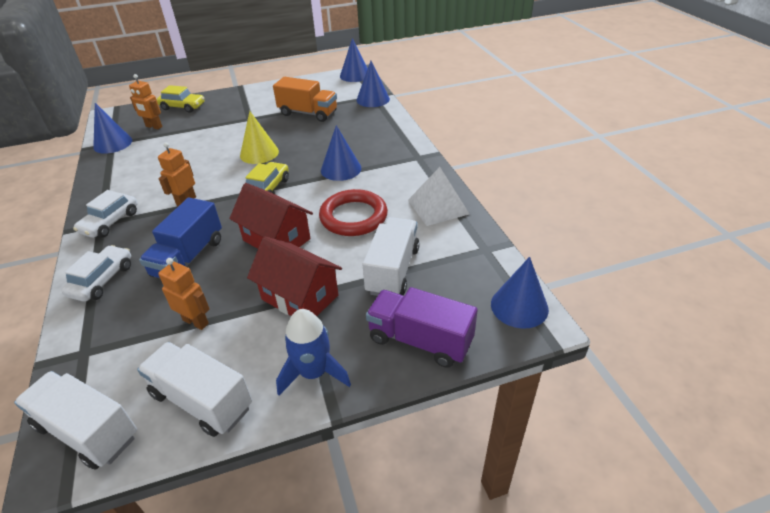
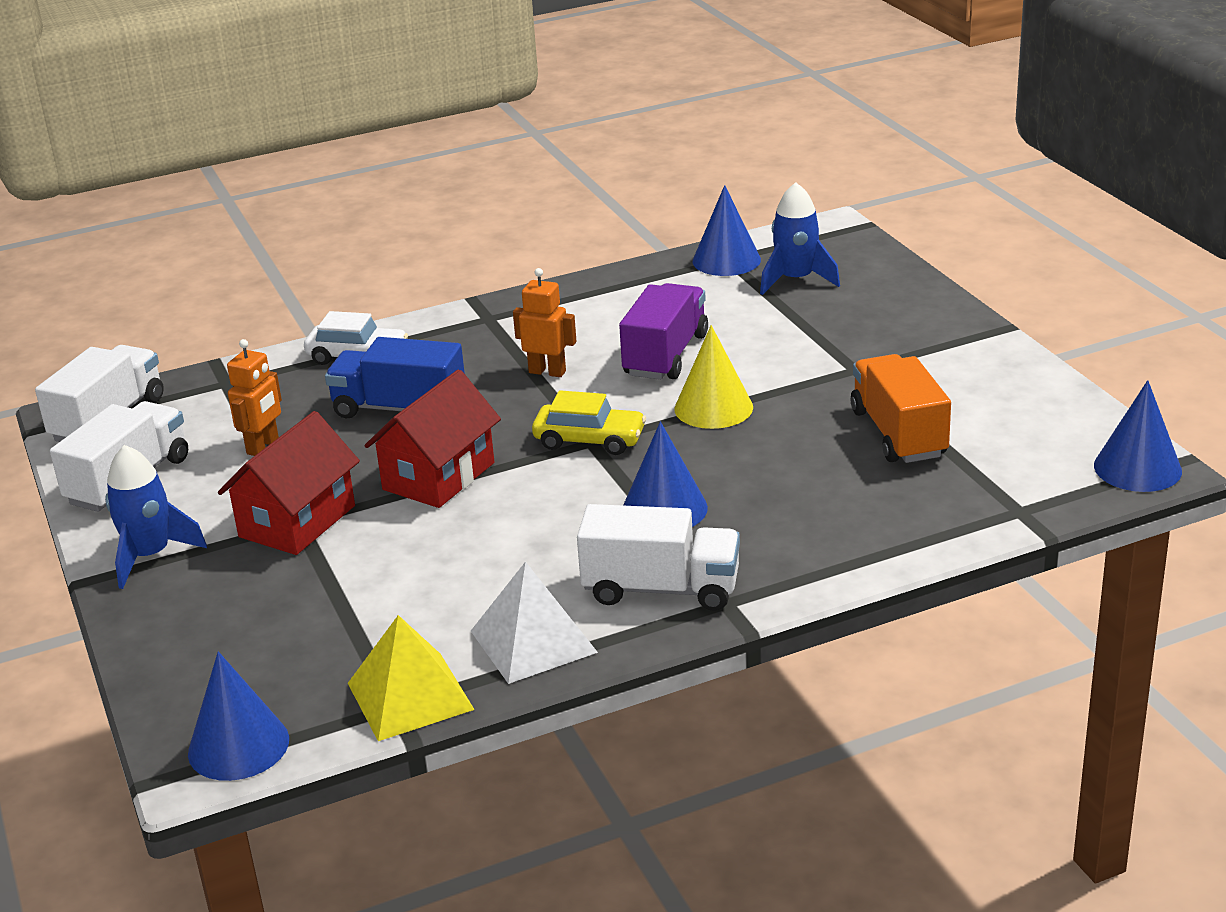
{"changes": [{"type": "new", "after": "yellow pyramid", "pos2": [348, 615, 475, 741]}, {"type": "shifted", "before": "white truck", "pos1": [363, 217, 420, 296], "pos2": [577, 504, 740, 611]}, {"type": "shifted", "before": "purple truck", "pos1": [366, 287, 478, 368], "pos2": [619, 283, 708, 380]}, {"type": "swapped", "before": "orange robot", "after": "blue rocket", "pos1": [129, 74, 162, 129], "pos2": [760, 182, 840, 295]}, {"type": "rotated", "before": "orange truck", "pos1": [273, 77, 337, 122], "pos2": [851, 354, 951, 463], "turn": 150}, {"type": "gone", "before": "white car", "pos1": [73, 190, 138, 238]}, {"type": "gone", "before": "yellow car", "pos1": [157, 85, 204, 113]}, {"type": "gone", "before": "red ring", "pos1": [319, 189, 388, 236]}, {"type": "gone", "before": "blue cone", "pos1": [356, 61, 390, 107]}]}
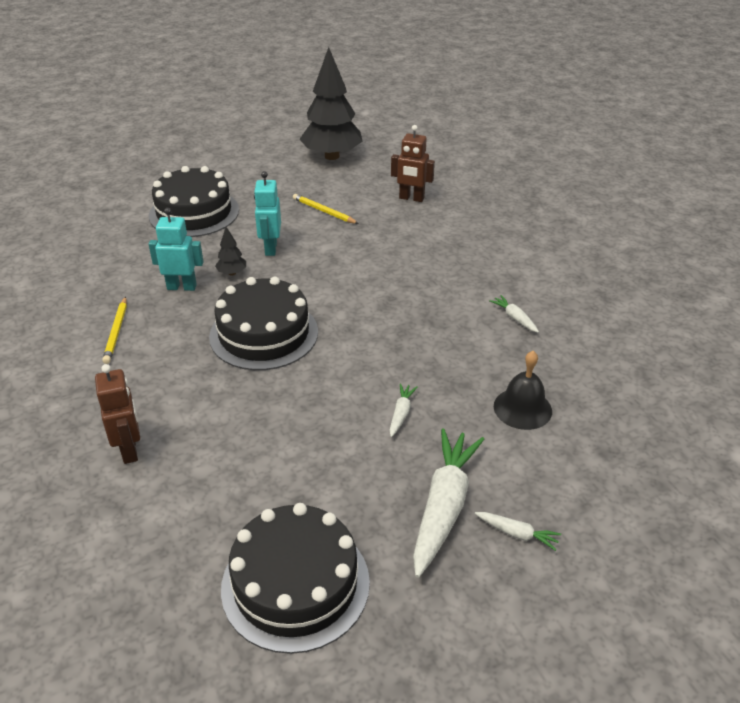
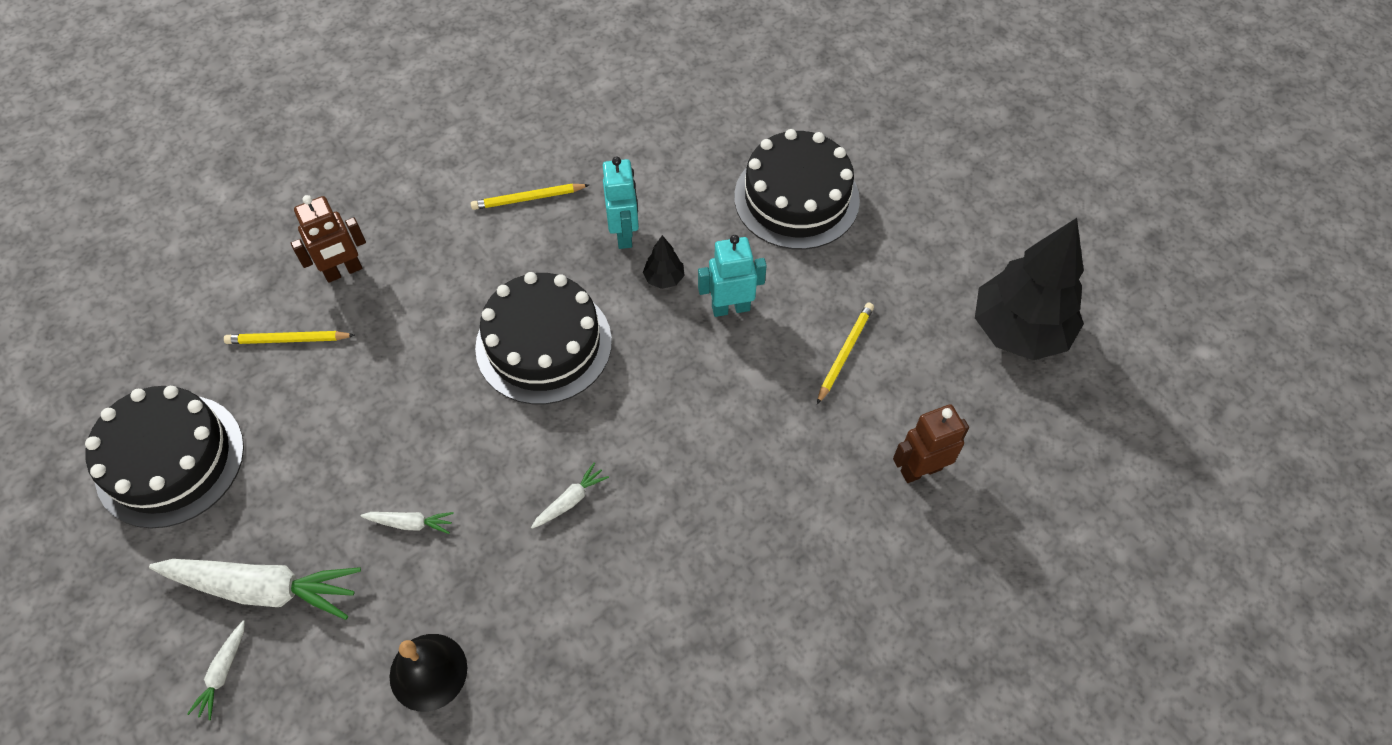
{"changes": [{"type": "new", "after": "yellow pencil", "pos2": [224, 331, 355, 344]}, {"type": "shifted", "before": "white carrot", "pos1": [489, 295, 539, 333], "pos2": [531, 462, 609, 529]}, {"type": "rotated", "before": "brown robot", "pos1": [391, 125, 435, 202], "pos2": [893, 404, 969, 483], "turn": 60}]}
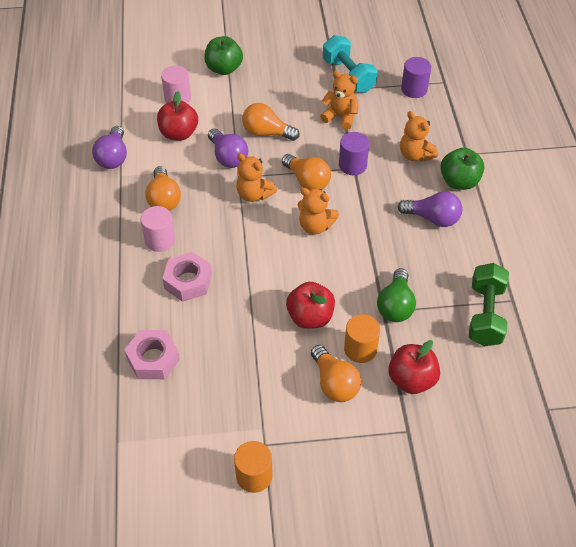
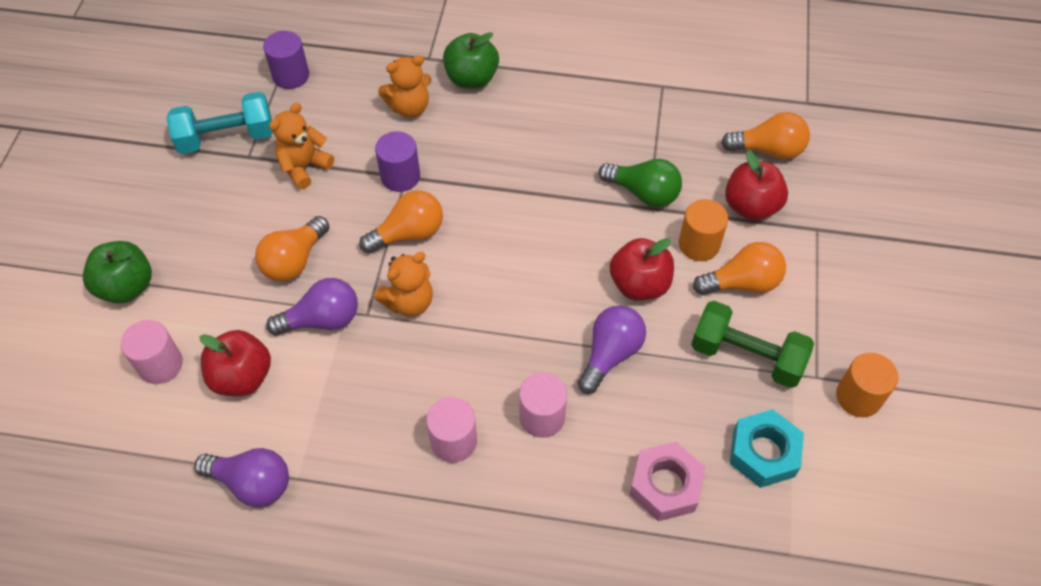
{"changes": [{"type": "swapped", "before": "pink nut", "after": "pink cylinder", "pos1": [162, 252, 212, 302], "pos2": [519, 373, 567, 438]}, {"type": "shifted", "before": "purple light bulb", "pos1": [397, 191, 462, 227], "pos2": [577, 305, 646, 394]}, {"type": "shifted", "before": "green dumbbell", "pos1": [469, 263, 509, 346], "pos2": [691, 301, 814, 388]}, {"type": "shifted", "before": "orange light bulb", "pos1": [145, 166, 181, 211], "pos2": [721, 112, 810, 160]}, {"type": "new", "after": "turquoise nut", "pos2": [729, 409, 804, 488]}, {"type": "gone", "before": "orange teddy bear", "pos1": [298, 188, 339, 235]}]}
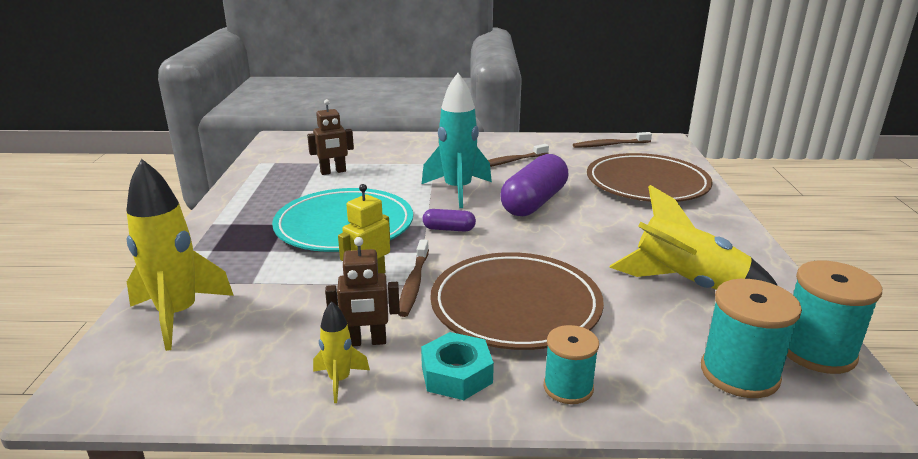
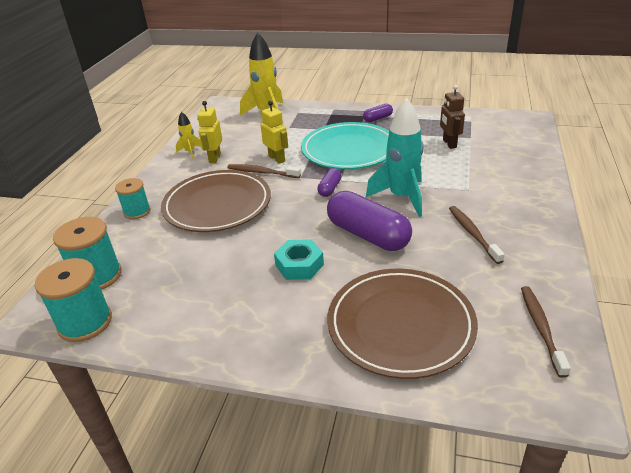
{"changes": [{"type": "repainted", "before": "brown robot", "after": "yellow robot", "pos1": [325, 237, 400, 346], "pos2": [197, 101, 222, 163]}, {"type": "shifted", "before": "turquoise nut", "pos1": [421, 332, 494, 400], "pos2": [274, 239, 324, 280]}, {"type": "new", "after": "purple capsule", "pos2": [363, 104, 393, 122]}, {"type": "gone", "before": "yellow rocket", "pos1": [609, 185, 778, 290]}]}
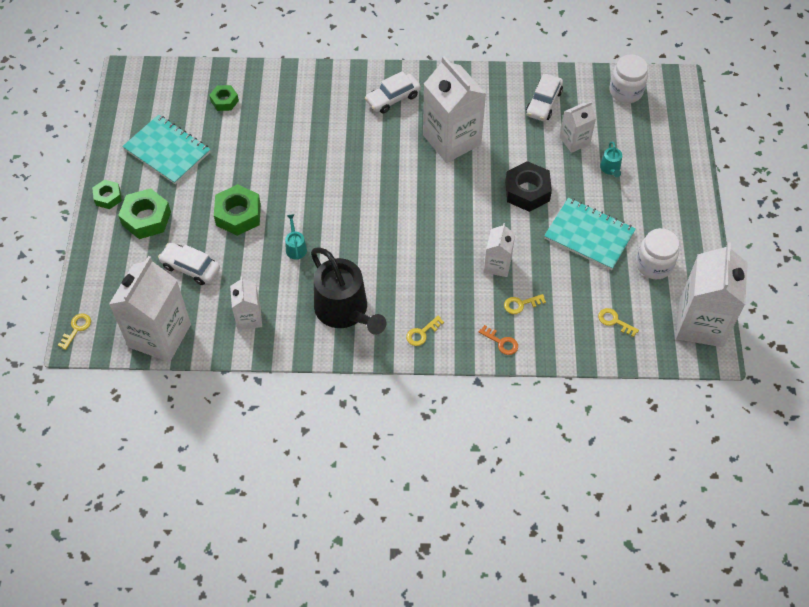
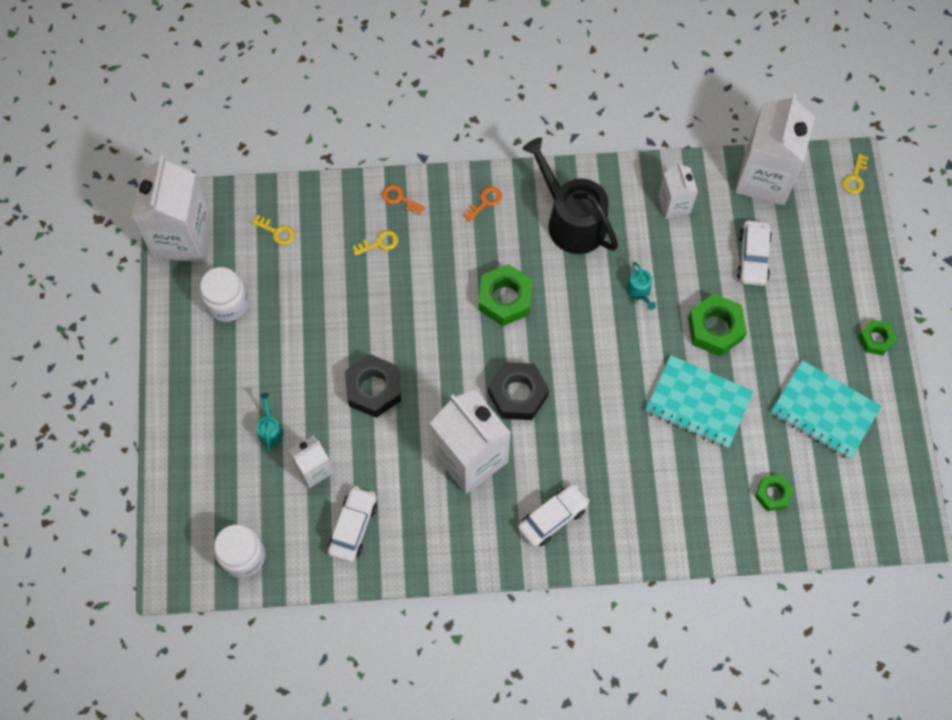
{"changes": [{"type": "repainted", "before": "yellow key", "after": "orange key", "pos1": [406, 316, 444, 346], "pos2": [463, 186, 502, 222]}, {"type": "shifted", "before": "green nut", "pos1": [118, 188, 171, 239], "pos2": [479, 264, 533, 326]}, {"type": "new", "after": "black nut", "pos2": [488, 362, 549, 420]}, {"type": "shifted", "before": "turquoise notebook", "pos1": [544, 198, 636, 270], "pos2": [645, 355, 754, 448]}, {"type": "rotated", "before": "white car", "pos1": [158, 243, 220, 285], "pos2": [737, 220, 772, 286], "turn": 75}, {"type": "gone", "before": "white carton", "pos1": [484, 223, 515, 277]}]}
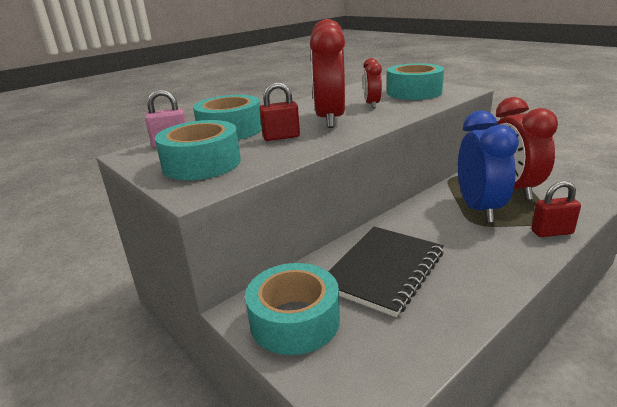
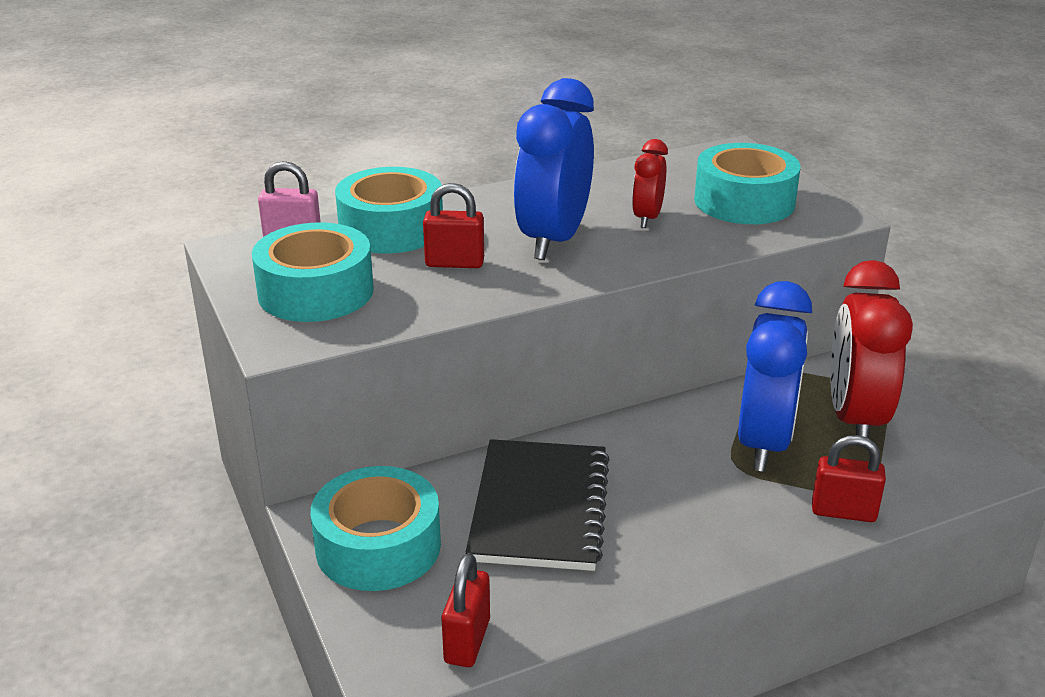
{"changes": [{"type": "new", "after": "red padlock", "pos2": [441, 553, 490, 667]}, {"type": "rotated", "before": "black notebook", "pos1": [328, 226, 444, 317], "pos2": [466, 439, 610, 571], "turn": -45}, {"type": "repainted", "before": "red clock", "after": "blue clock", "pos1": [310, 19, 345, 128], "pos2": [513, 78, 594, 260]}]}
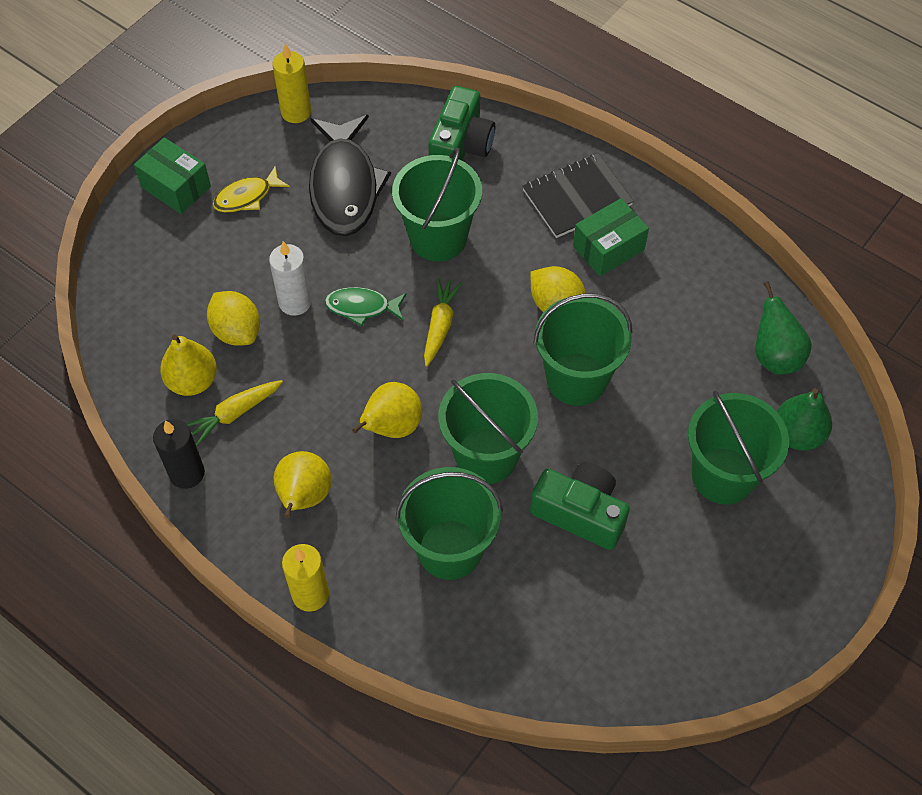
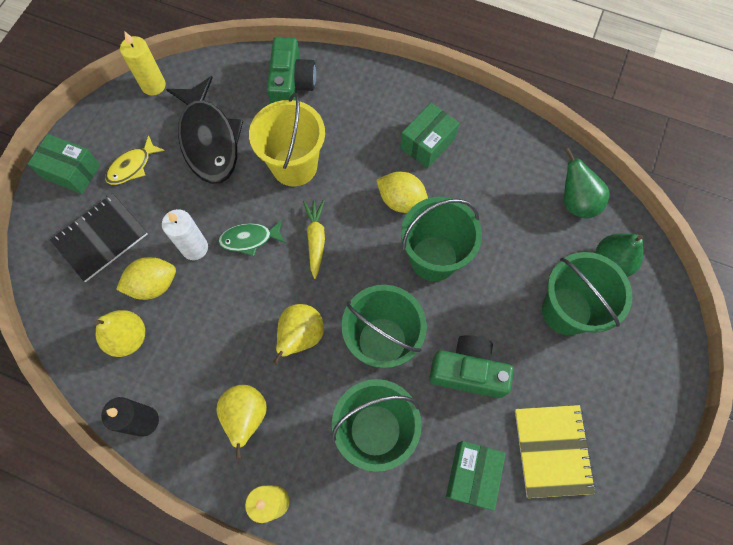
{"changes": [{"type": "shifted", "before": "black notebook", "pos1": [522, 153, 634, 238], "pos2": [50, 193, 148, 282]}, {"type": "rotated", "before": "yellow lemon", "pos1": [207, 291, 260, 346], "pos2": [116, 257, 176, 300], "turn": -60}, {"type": "repainted", "before": "green bucket", "after": "yellow bucket", "pos1": [392, 148, 482, 262], "pos2": [249, 93, 325, 187]}, {"type": "new", "after": "green box", "pos2": [446, 441, 506, 511]}, {"type": "new", "after": "yellow notebook", "pos2": [515, 405, 596, 498]}, {"type": "gone", "before": "yellow carrot", "pos1": [187, 380, 283, 446]}]}
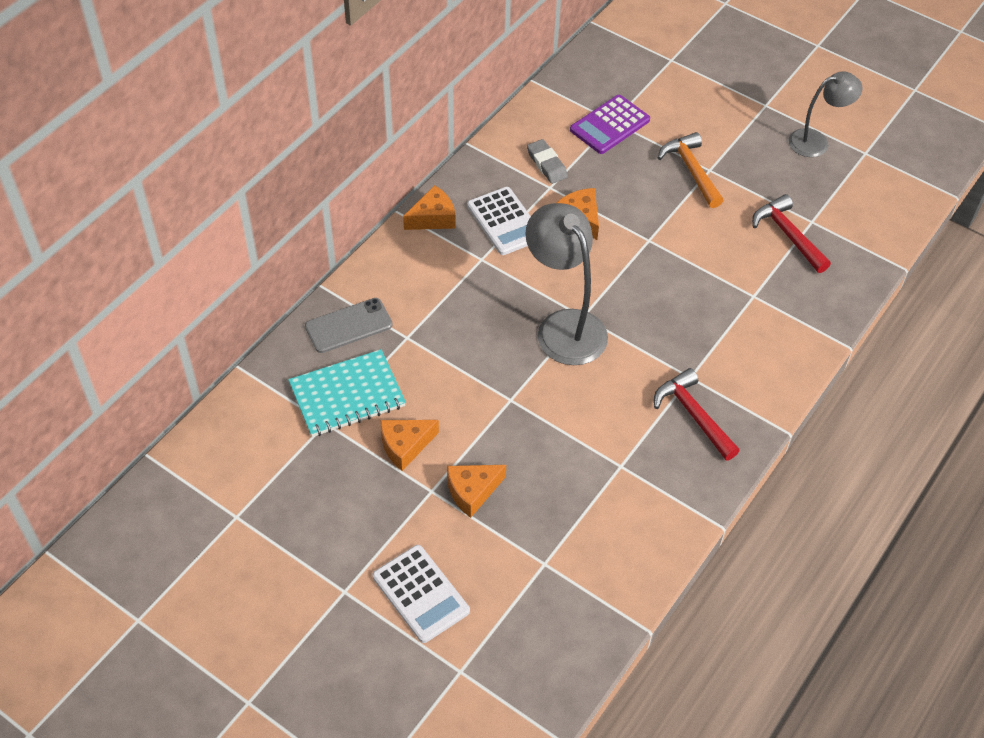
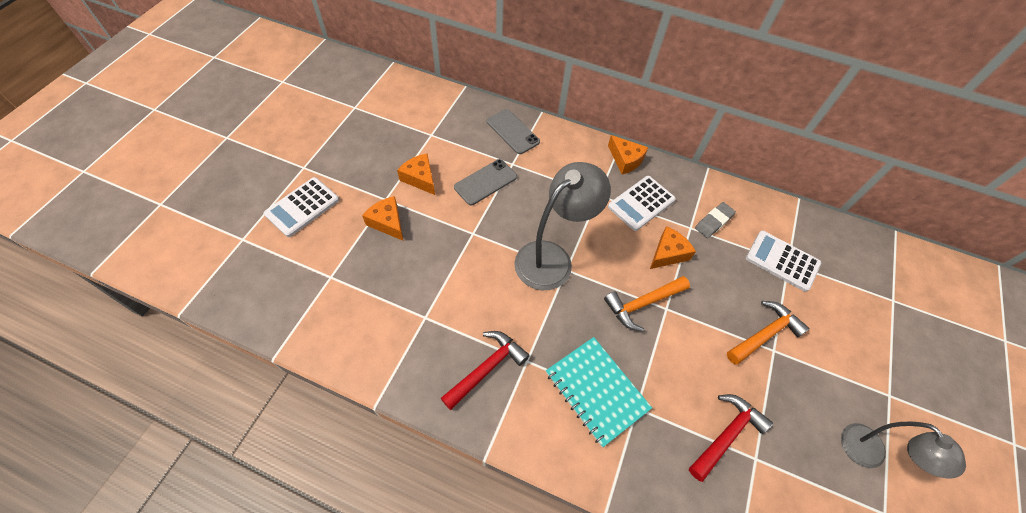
{"changes": [{"type": "new", "after": "grey phone", "pos2": [454, 159, 517, 205]}, {"type": "shifted", "before": "turquoise notebook", "pos1": [288, 349, 406, 437], "pos2": [546, 337, 652, 447]}, {"type": "new", "after": "orange hammer", "pos2": [604, 276, 690, 332]}, {"type": "repainted", "before": "purple calculator", "after": "white calculator", "pos1": [570, 95, 650, 154], "pos2": [746, 231, 821, 292]}]}
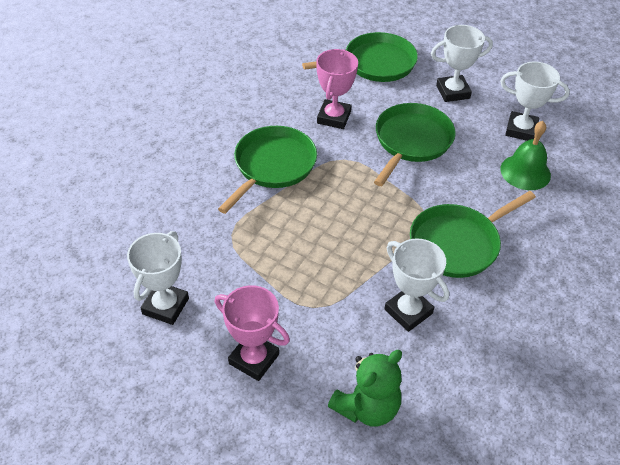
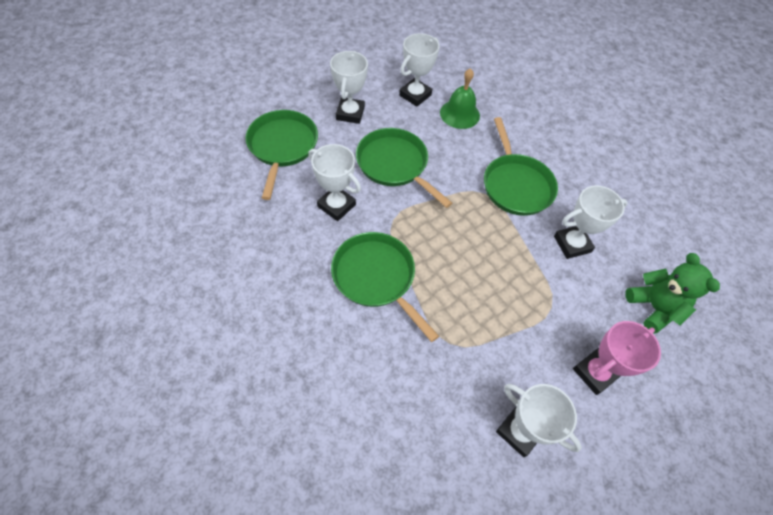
{"changes": [{"type": "repainted", "before": "pink trophy", "after": "white trophy", "pos1": [316, 49, 358, 129], "pos2": [308, 144, 361, 221]}]}
